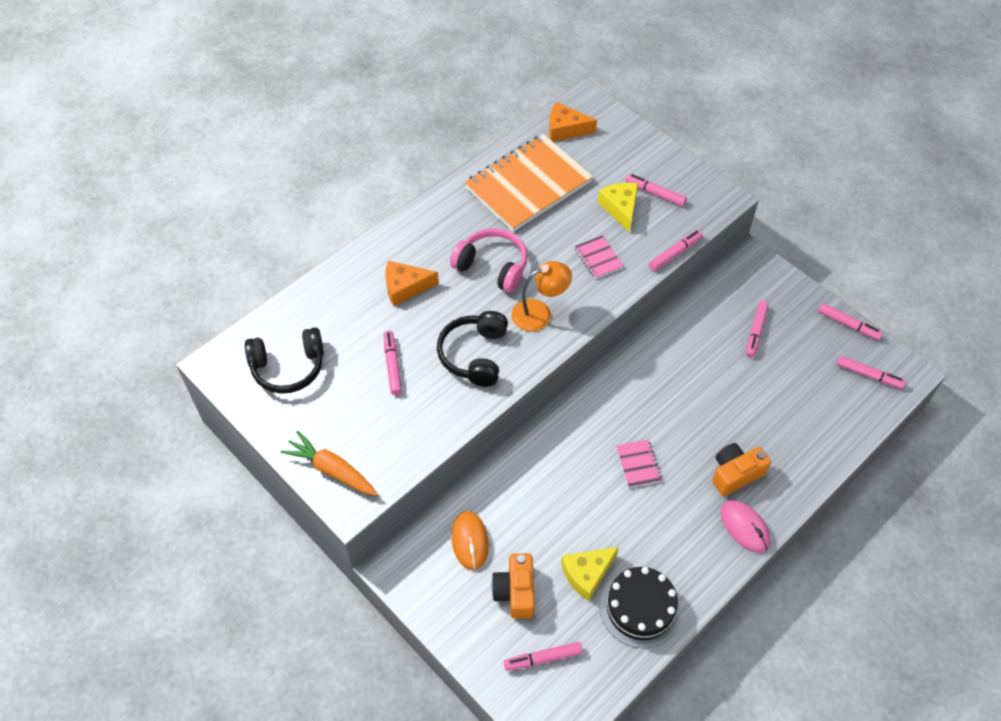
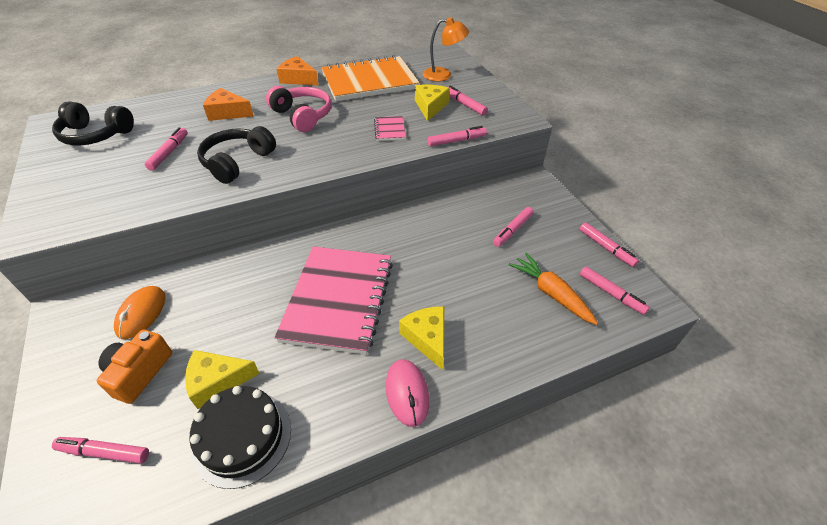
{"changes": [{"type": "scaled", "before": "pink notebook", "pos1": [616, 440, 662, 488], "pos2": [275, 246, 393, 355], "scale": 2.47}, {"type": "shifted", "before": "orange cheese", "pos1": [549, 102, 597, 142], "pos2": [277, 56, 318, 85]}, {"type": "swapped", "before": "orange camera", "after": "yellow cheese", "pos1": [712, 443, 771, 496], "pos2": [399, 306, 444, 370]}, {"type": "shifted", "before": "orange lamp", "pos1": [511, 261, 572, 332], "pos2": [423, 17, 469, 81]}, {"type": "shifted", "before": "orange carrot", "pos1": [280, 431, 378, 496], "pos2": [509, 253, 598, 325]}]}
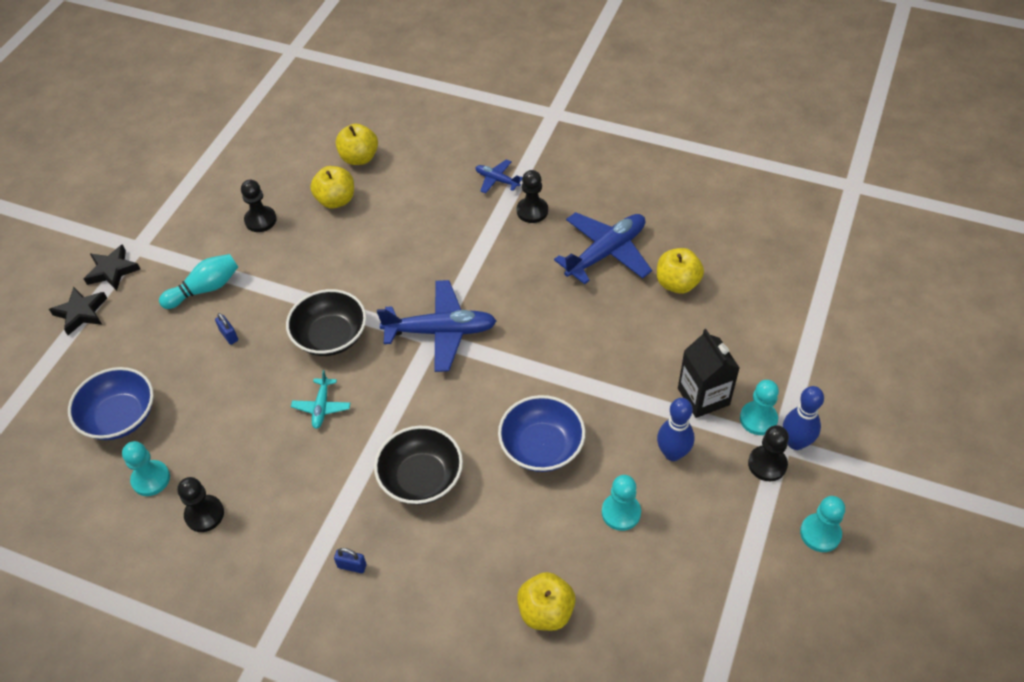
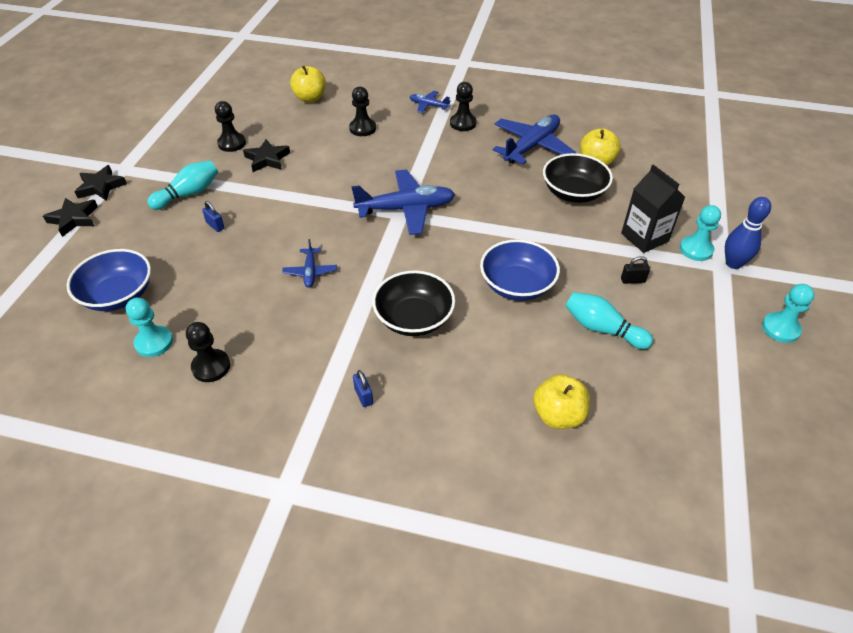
{"changes": [{"type": "new", "after": "black star", "pos2": [243, 139, 290, 172]}, {"type": "repainted", "before": "turquoise plane", "after": "blue plane", "pos1": [291, 370, 350, 429], "pos2": [282, 239, 337, 288]}, {"type": "shifted", "before": "black pawn", "pos1": [748, 425, 789, 481], "pos2": [349, 87, 376, 136]}, {"type": "rotated", "before": "blue padlock", "pos1": [334, 548, 367, 573], "pos2": [353, 370, 373, 407], "turn": 60}, {"type": "shifted", "before": "black bowl", "pos1": [286, 289, 366, 356], "pos2": [543, 153, 613, 203]}, {"type": "swapped", "before": "turquoise pawn", "after": "turquoise bowling pin", "pos1": [602, 475, 641, 531], "pos2": [566, 292, 653, 349]}, {"type": "swapped", "before": "blue bowling pin", "after": "black padlock", "pos1": [657, 398, 695, 461], "pos2": [621, 256, 650, 284]}, {"type": "gone", "before": "yellow apple", "pos1": [310, 166, 354, 209]}]}
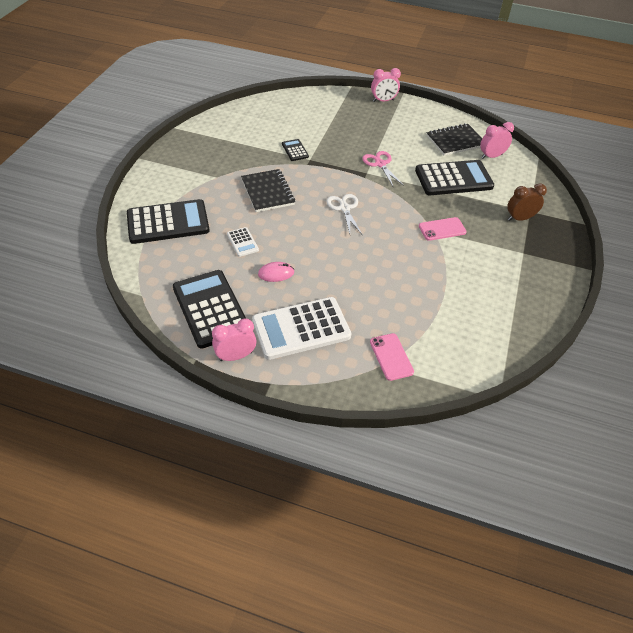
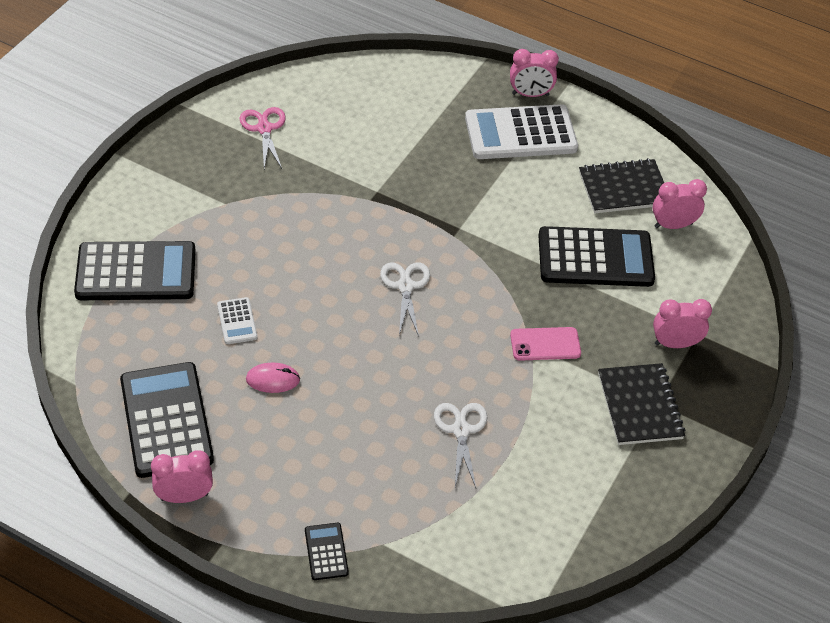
{"changes": [{"type": "shifted", "before": "pink scissors", "pos1": [362, 151, 404, 188], "pos2": [240, 107, 286, 169]}, {"type": "shifted", "before": "black calculator", "pos1": [282, 139, 309, 161], "pos2": [305, 523, 349, 580]}, {"type": "new", "after": "white scissors", "pos2": [434, 403, 488, 488]}, {"type": "shifted", "before": "white calculator", "pos1": [252, 297, 351, 360], "pos2": [465, 104, 578, 159]}, {"type": "shifted", "before": "black notebook", "pos1": [241, 169, 295, 212], "pos2": [598, 363, 685, 445]}, {"type": "repainted", "before": "brown clock", "after": "pink clock", "pos1": [507, 183, 547, 221], "pos2": [653, 299, 712, 348]}, {"type": "gone", "before": "pink phone", "pos1": [370, 333, 414, 381]}]}
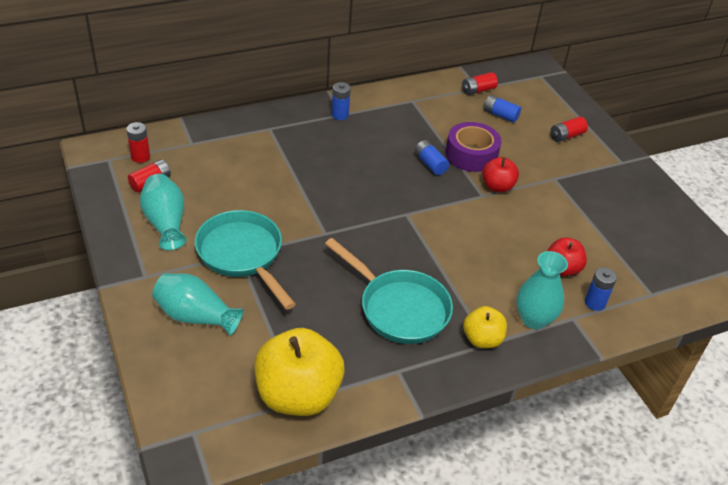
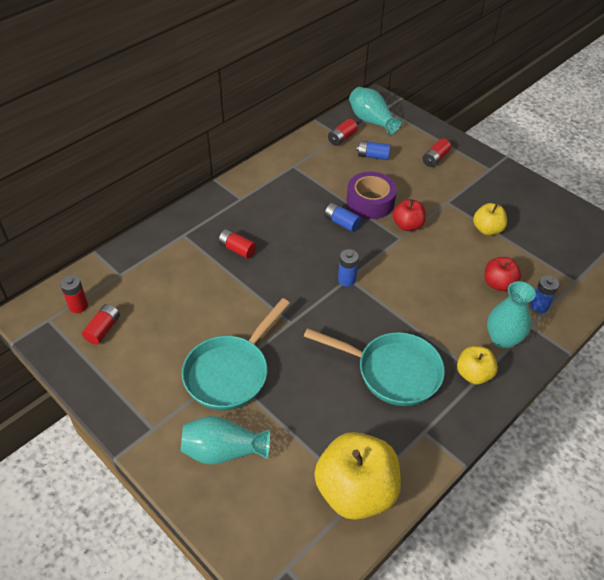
{"changes": [{"type": "rotated", "before": "turquoise pan", "pos1": [195, 210, 296, 310], "pos2": [182, 298, 290, 410], "turn": -90}, {"type": "new", "after": "red battery", "pos2": [218, 229, 256, 259]}, {"type": "shifted", "before": "blue battery", "pos1": [332, 82, 351, 120], "pos2": [338, 249, 359, 287]}, {"type": "shifted", "before": "turquoise vase", "pos1": [140, 174, 187, 250], "pos2": [349, 87, 402, 136]}, {"type": "new", "after": "yellow apple", "pos2": [473, 203, 507, 235]}]}
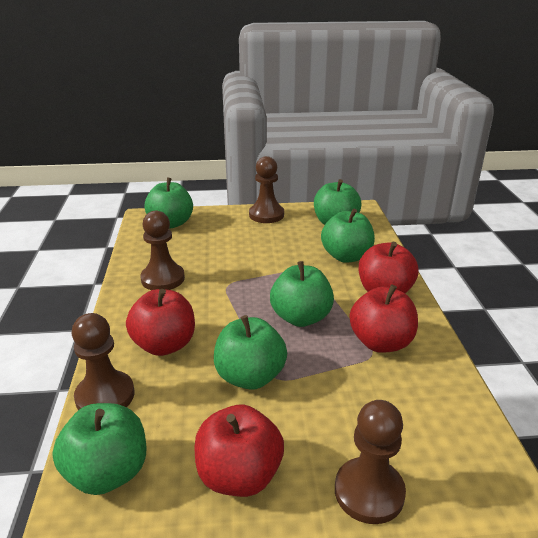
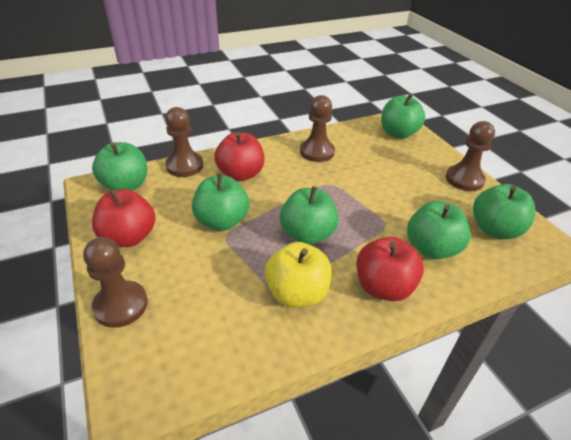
{"changes": [{"type": "repainted", "before": "red apple", "after": "yellow apple", "pos1": [350, 284, 418, 353], "pos2": [265, 242, 332, 308]}]}
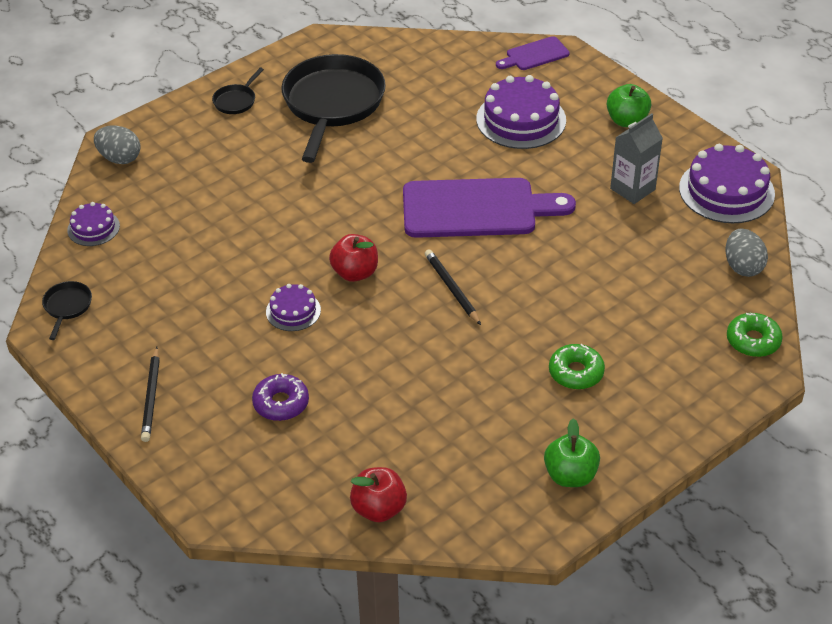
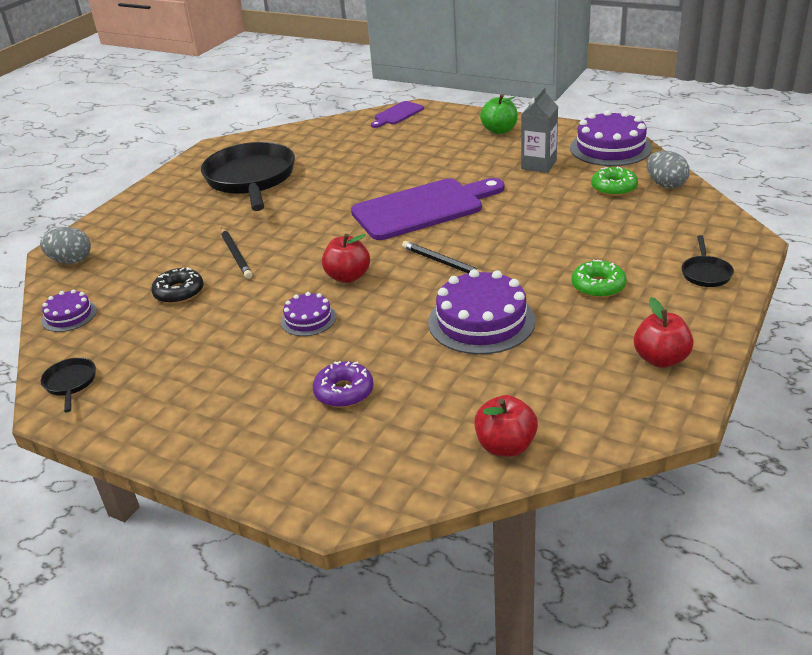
{"changes": [{"type": "new", "after": "black donut", "pos2": [151, 267, 203, 304]}, {"type": "shifted", "before": "black pencil", "pos1": [141, 347, 160, 442], "pos2": [221, 228, 252, 279]}, {"type": "shifted", "before": "purple cake", "pos1": [476, 75, 566, 149], "pos2": [428, 269, 536, 355]}, {"type": "shifted", "before": "green donut", "pos1": [727, 313, 783, 357], "pos2": [591, 166, 638, 196]}, {"type": "repainted", "before": "green apple", "after": "red apple", "pos1": [544, 418, 600, 487], "pos2": [634, 297, 694, 368]}, {"type": "shifted", "before": "black pan", "pos1": [212, 68, 264, 114], "pos2": [682, 235, 734, 287]}]}
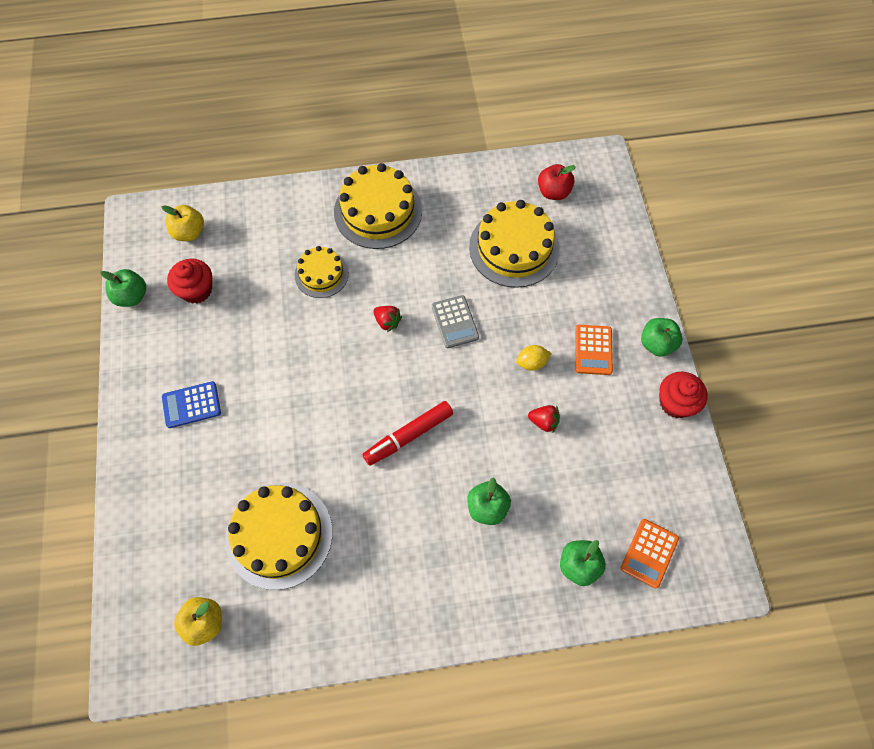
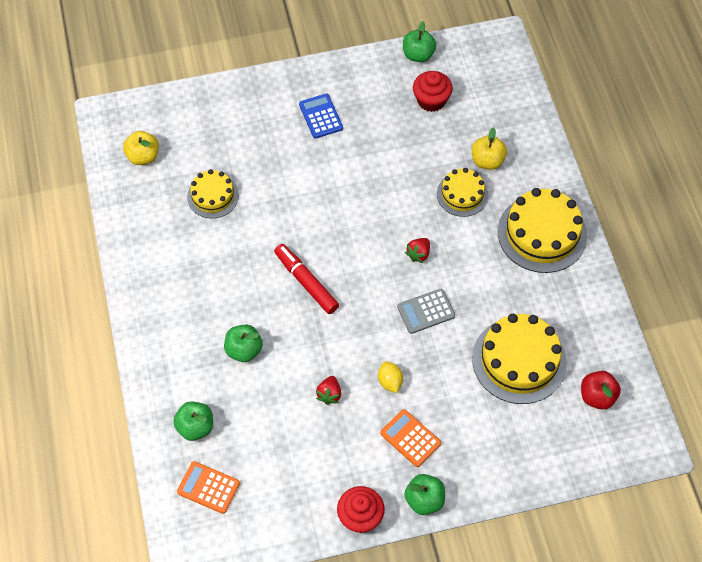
{"changes": [{"type": "scaled", "before": "yellow cake", "pos1": [226, 483, 333, 590], "pos2": [187, 169, 239, 218], "scale": 0.59}, {"type": "rotated", "before": "orange calculator", "pos1": [576, 325, 613, 375], "pos2": [380, 409, 441, 467], "turn": 45}, {"type": "shifted", "before": "yellow apple", "pos1": [162, 205, 204, 241], "pos2": [472, 127, 507, 170]}]}
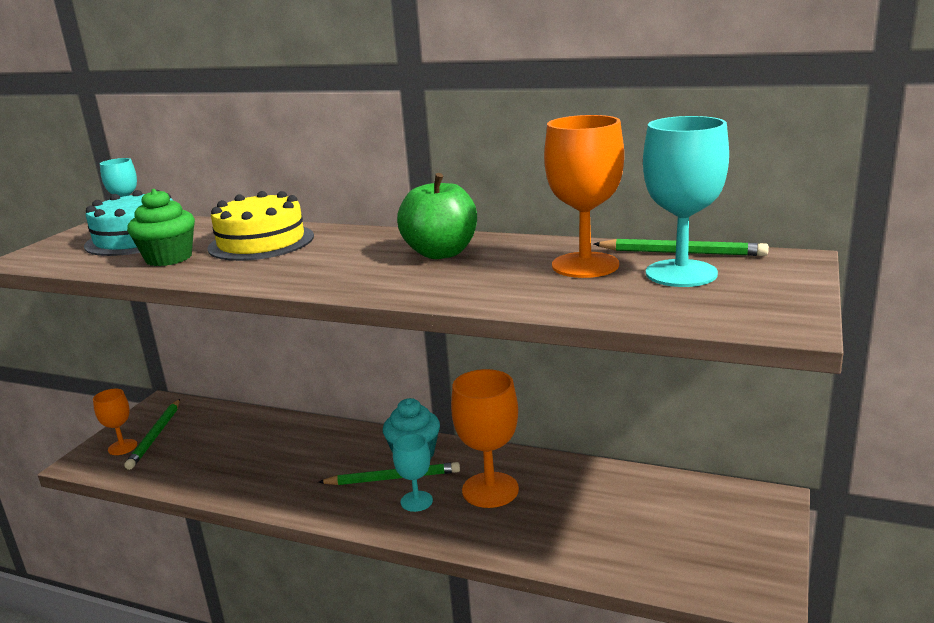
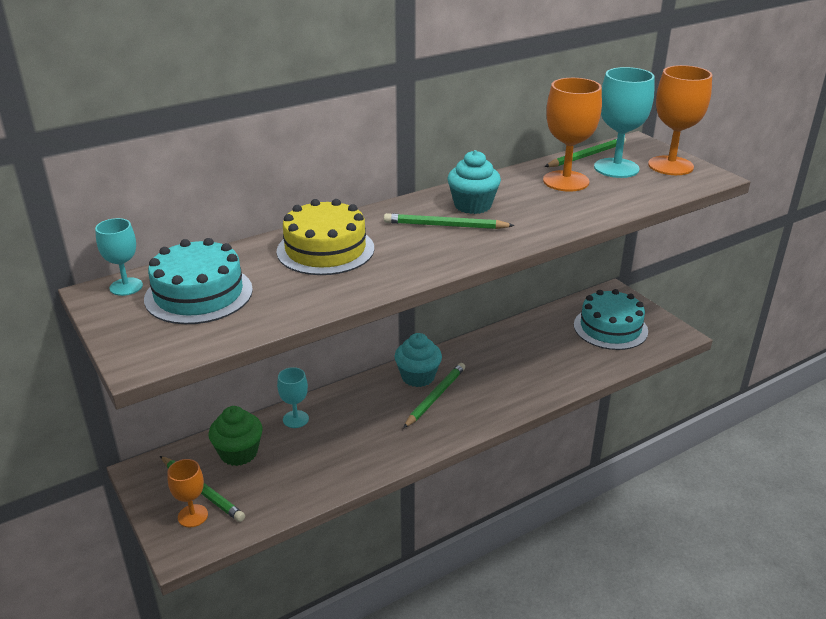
{"changes": [{"type": "shifted", "before": "green cupcake", "pos1": [127, 189, 195, 266], "pos2": [208, 406, 263, 466]}, {"type": "shifted", "before": "turquoise goblet", "pos1": [393, 434, 433, 512], "pos2": [277, 367, 309, 428]}, {"type": "new", "after": "green pencil", "pos2": [384, 213, 515, 229]}, {"type": "swapped", "before": "green apple", "after": "turquoise cupcake", "pos1": [397, 173, 477, 259], "pos2": [447, 150, 501, 214]}, {"type": "new", "after": "turquoise cake", "pos2": [574, 289, 648, 350]}, {"type": "shifted", "before": "orange goblet", "pos1": [451, 369, 519, 508], "pos2": [648, 65, 712, 175]}]}
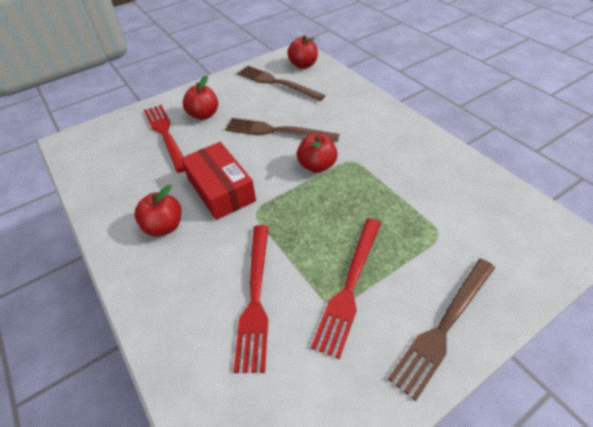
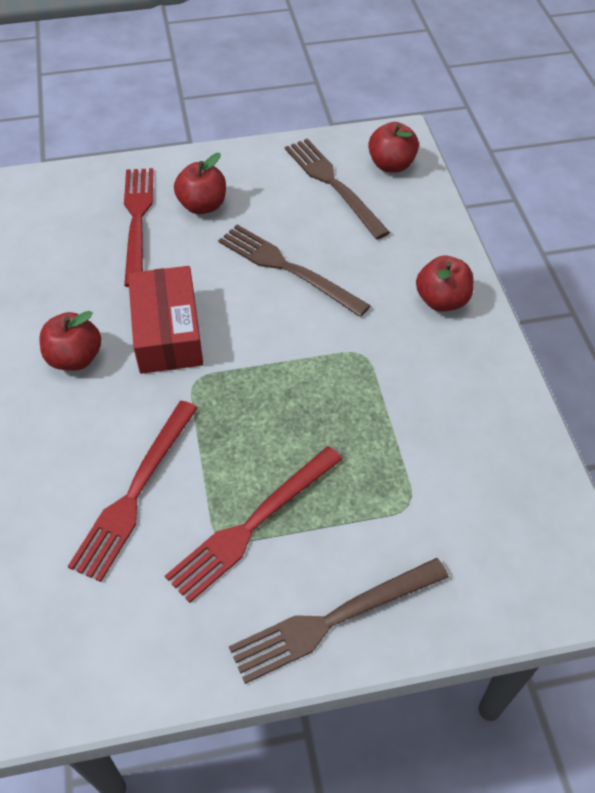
{"changes": [{"type": "shifted", "before": "red apple", "pos1": [297, 133, 338, 173], "pos2": [416, 256, 474, 312]}]}
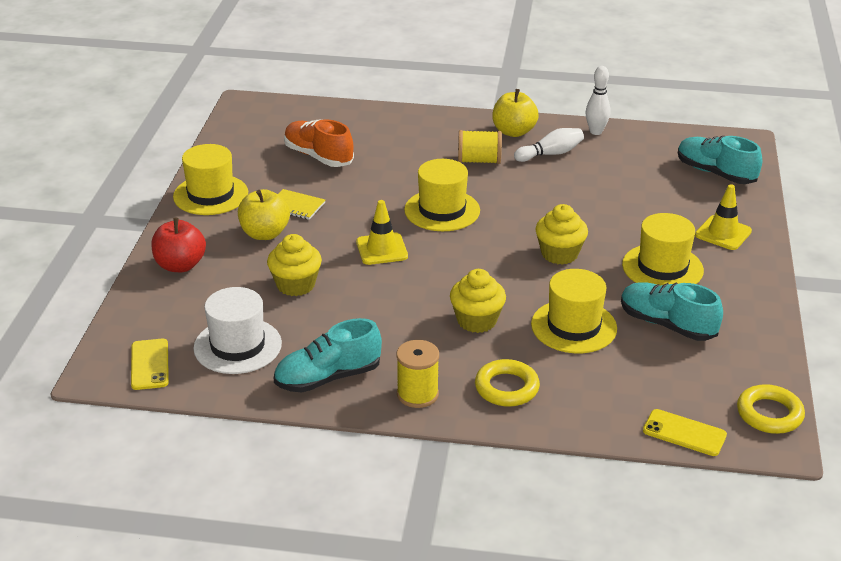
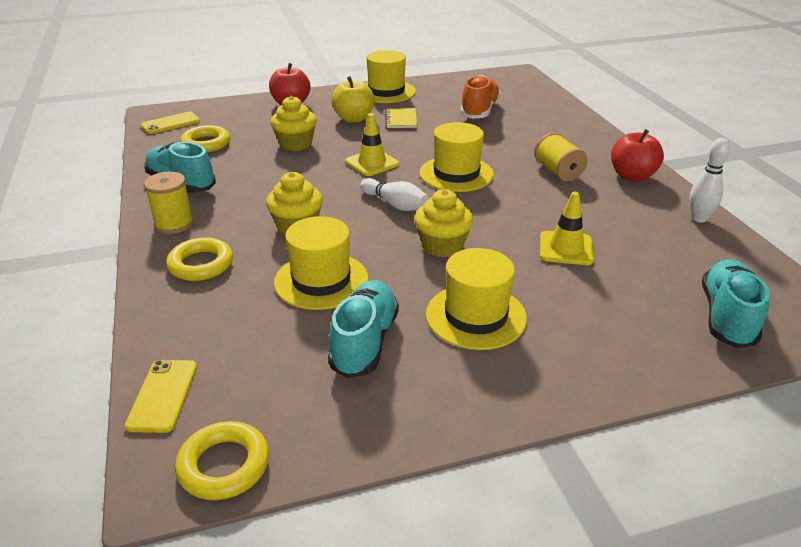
{"changes": [{"type": "swapped", "before": "white hat", "after": "yellow ring", "pos1": [194, 287, 282, 374], "pos2": [180, 125, 230, 152]}, {"type": "shifted", "before": "white bowling pin", "pos1": [514, 128, 584, 162], "pos2": [360, 178, 429, 211]}, {"type": "shifted", "before": "yellow traffic cone", "pos1": [695, 184, 752, 250], "pos2": [540, 192, 594, 265]}, {"type": "repainted", "before": "yellow apple", "after": "red apple", "pos1": [492, 89, 539, 137], "pos2": [611, 129, 664, 182]}]}
